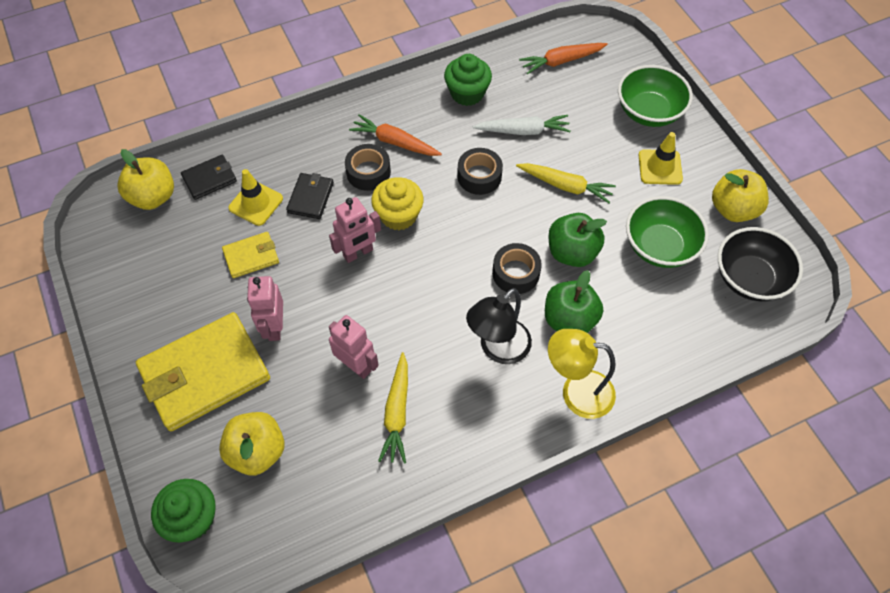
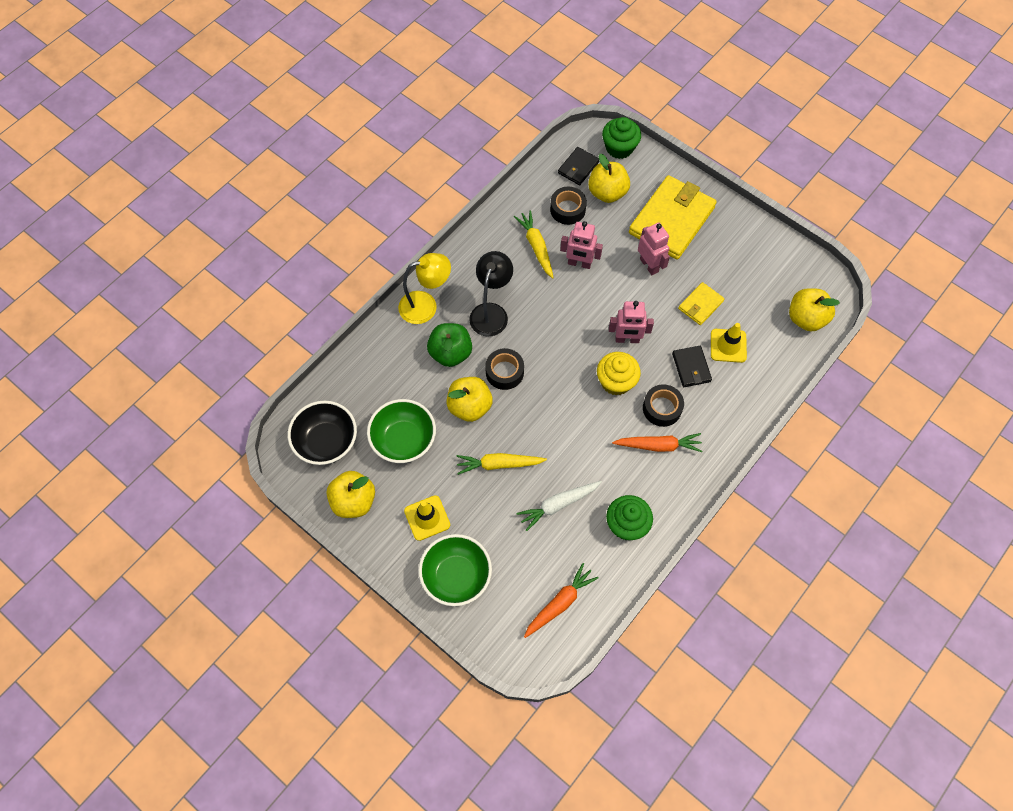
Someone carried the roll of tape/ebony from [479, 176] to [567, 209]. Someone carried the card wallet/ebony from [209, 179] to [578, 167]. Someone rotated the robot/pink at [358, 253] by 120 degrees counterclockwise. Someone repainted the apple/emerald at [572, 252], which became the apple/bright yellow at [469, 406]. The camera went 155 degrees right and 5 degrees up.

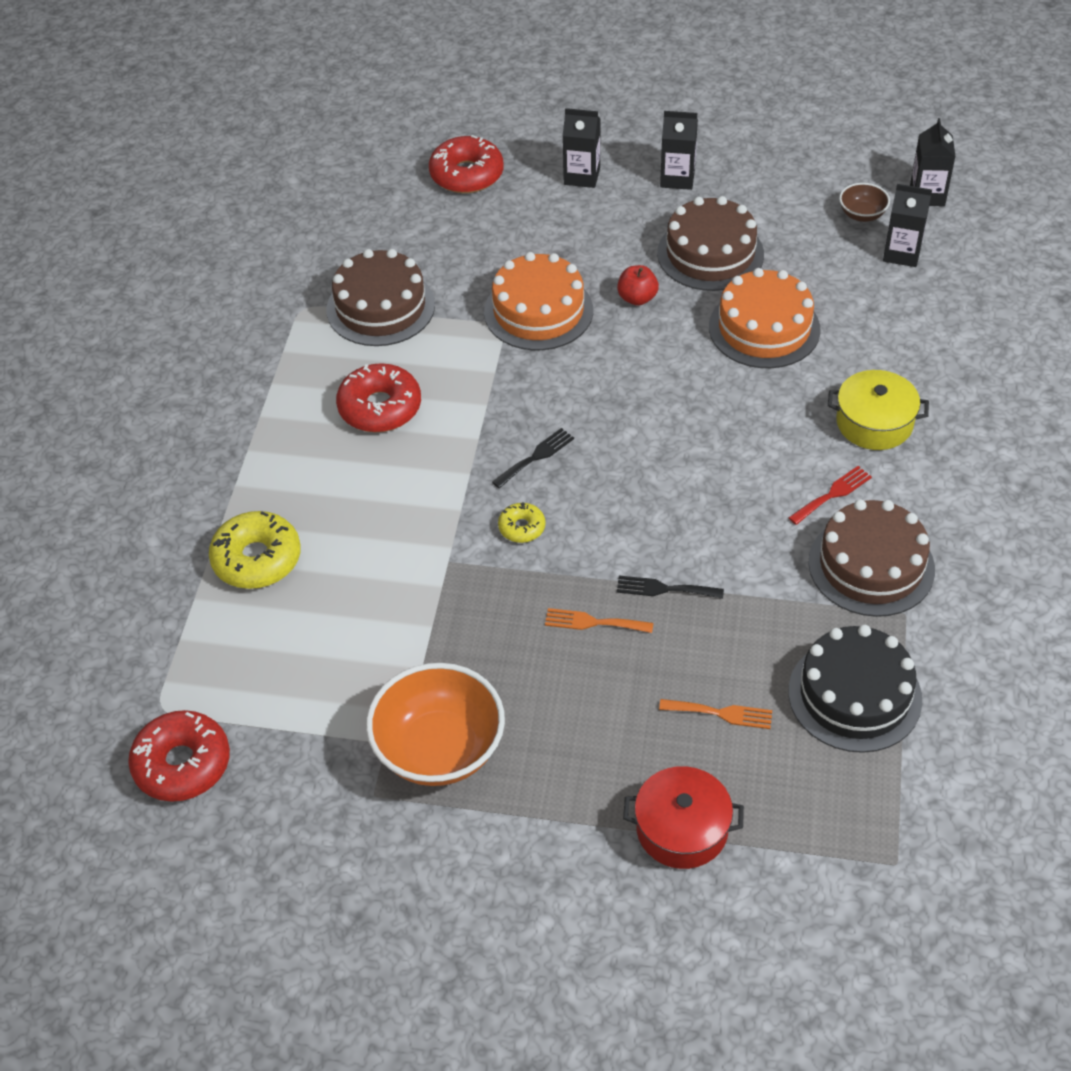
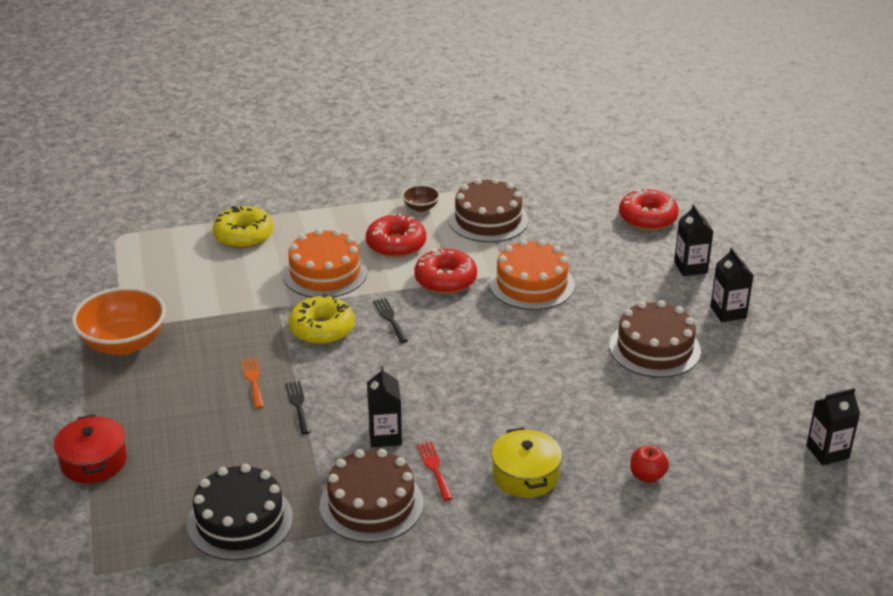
Someone carried the bowl/russet from [862, 214] to [421, 207]. Someone carried the carton/ebony from [902, 253] to [385, 436]. Someone carried the apple/scarlet from [637, 298] to [647, 476]. Someone carried the gateau/orange from [764, 328] to [325, 273]. Someone rotated the dinner fork/ebony at [536, 457] by 135 degrees counterclockwise. Someone rotated the dinner fork/scarlet at [832, 494] by 135 degrees counterclockwise. Someone scaled the donut/bright yellow at [522, 527] by 1.90. Someone took away the dinner fork/orange at [721, 713]. Someone carried the donut/scarlet from [182, 764] to [445, 280]. The camera went 65 degrees right and 15 degrees down.

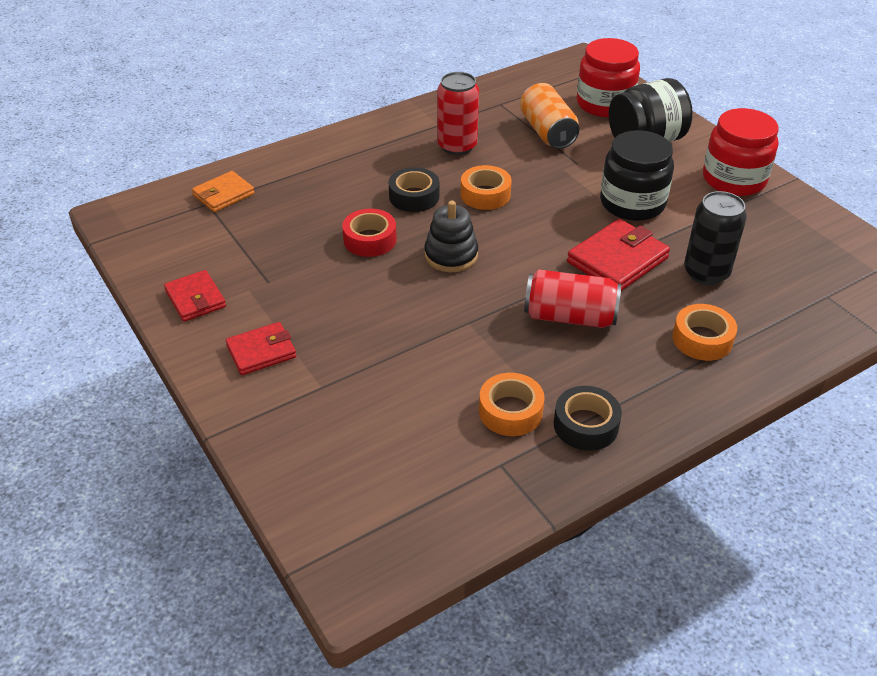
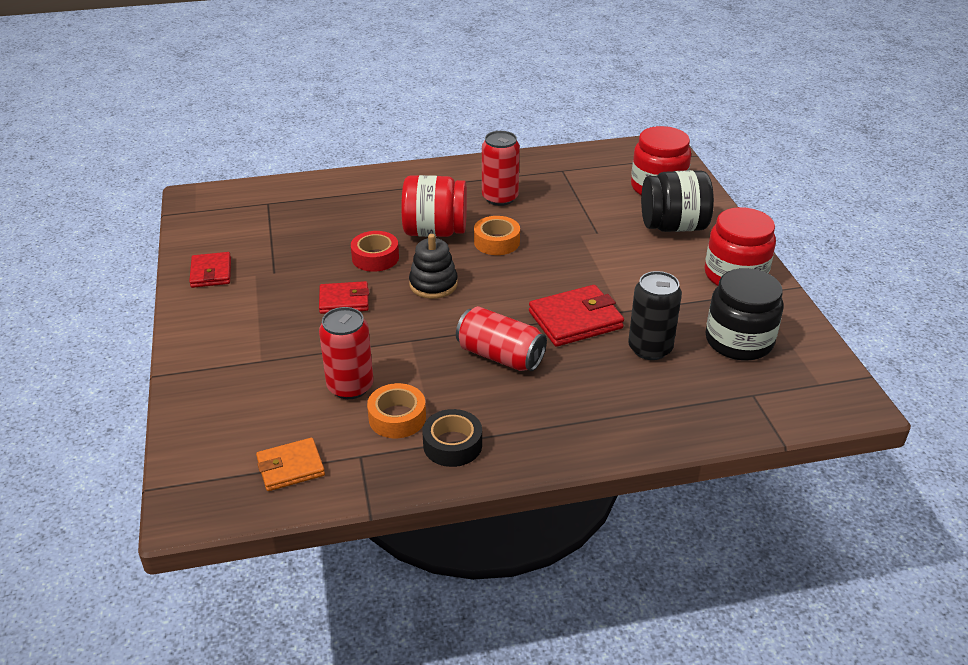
Someone took away the tin/orange at [547, 132]. Someone carried the jam jar/ebony from [632, 203] to [739, 341]. Someone swapped the roll of tape/ebony at [414, 197] for the jam jar/scarlet at [435, 231]. Someone carried the card wallet/orange from [223, 194] to [290, 467]. Someone took away the roll of tape/orange at [702, 339]. Someone carried the card wallet/scarlet from [261, 351] to [344, 300]. Someone put down the tin/scarlet at [350, 386]. The camera went 20 degrees right and 5 degrees down.

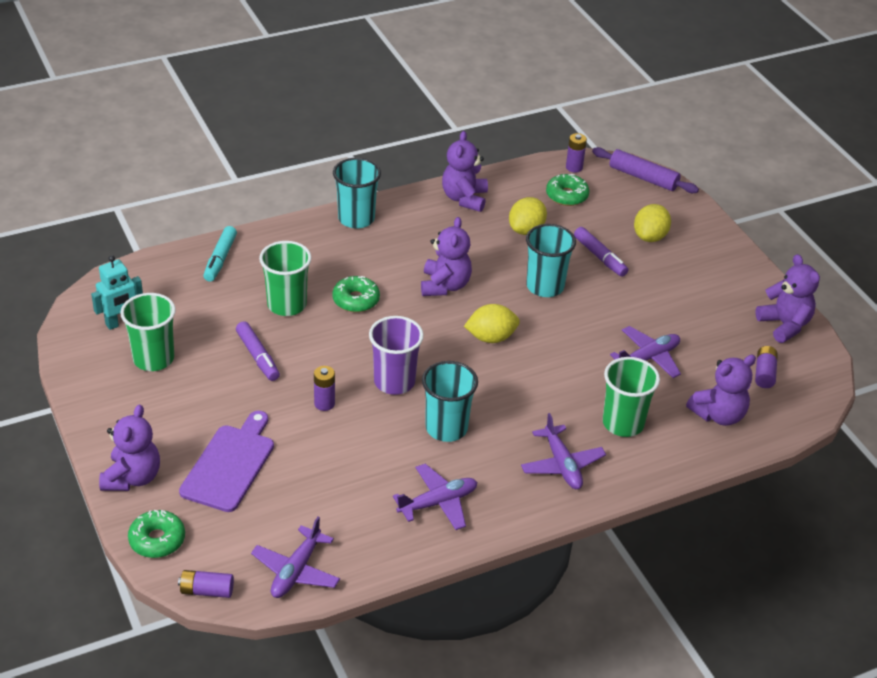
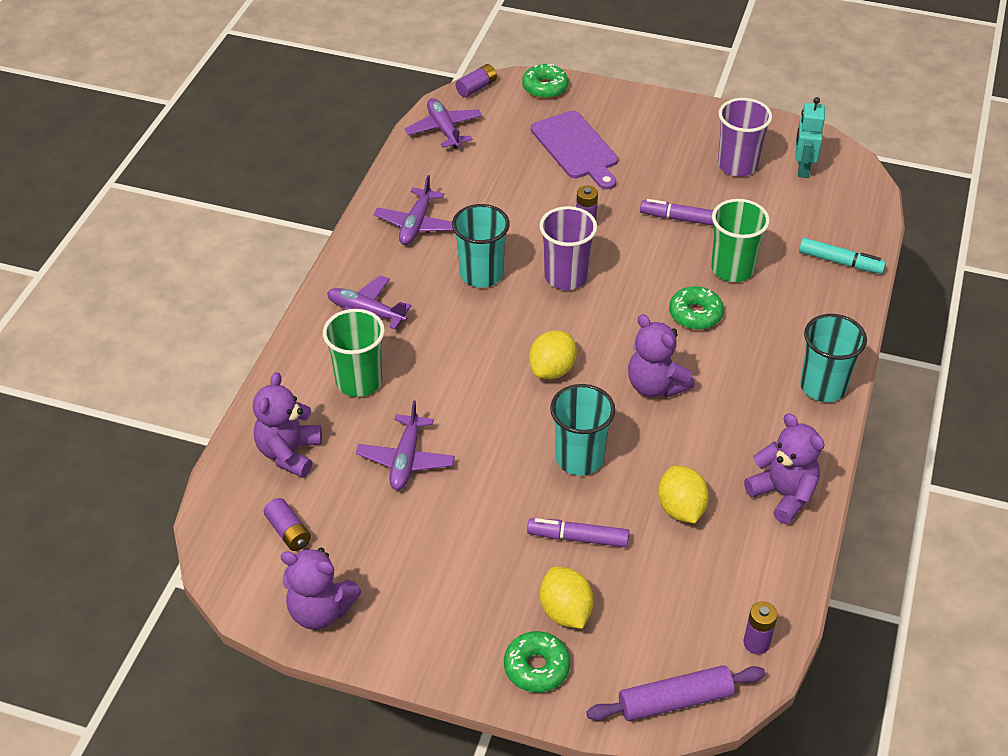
Someone carried the donut/emerald from [567, 195] to [536, 667]. Someone rotated the felt pen/teal at [220, 259] by 150 degrees clockwise. Someone repainted the cup/emerald at [153, 359], which became the cup/purple at [737, 165]. Someone took away the stuffed bear/purple at [132, 477]. The camera went 135 degrees right and 5 degrees up.

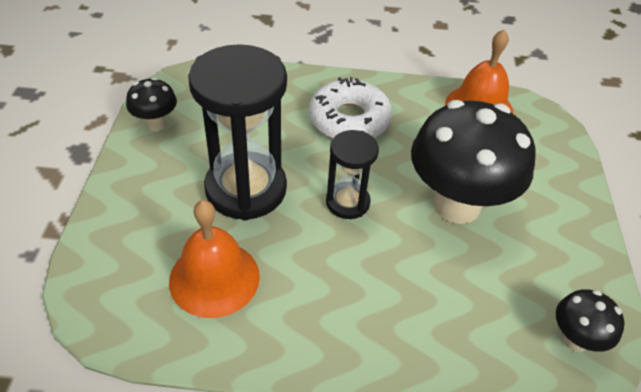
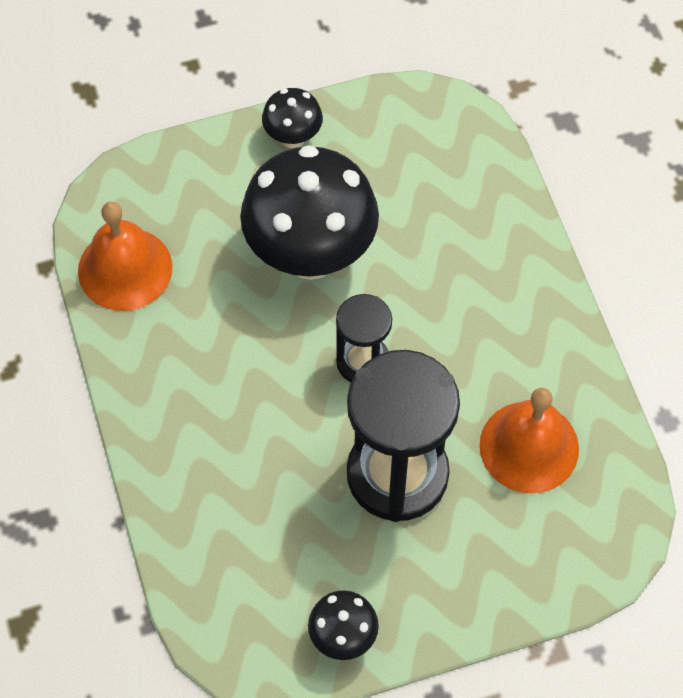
Someone took away the donut/snow-white at [349, 120]. Someone carried the mushroom/ebony from [575, 339] to [293, 137]. The camera went 110 degrees left and 15 degrees up.

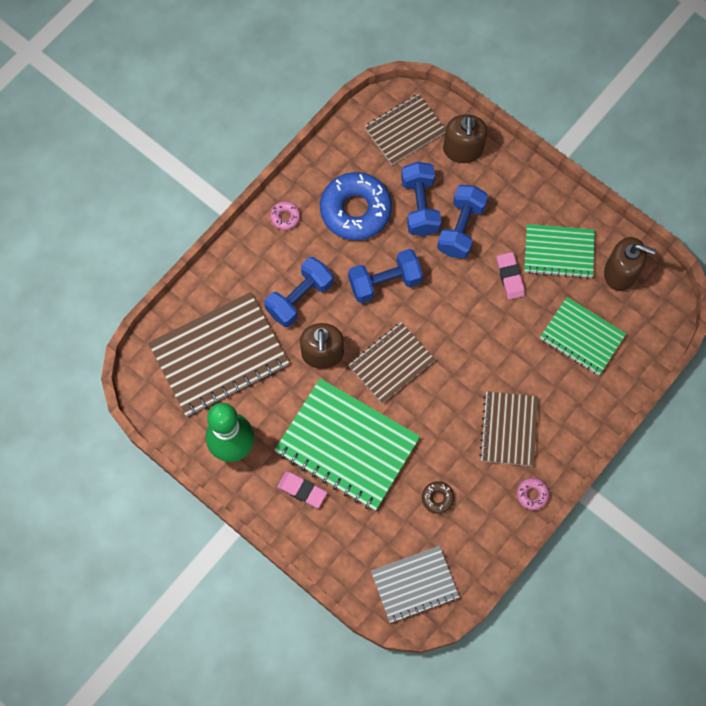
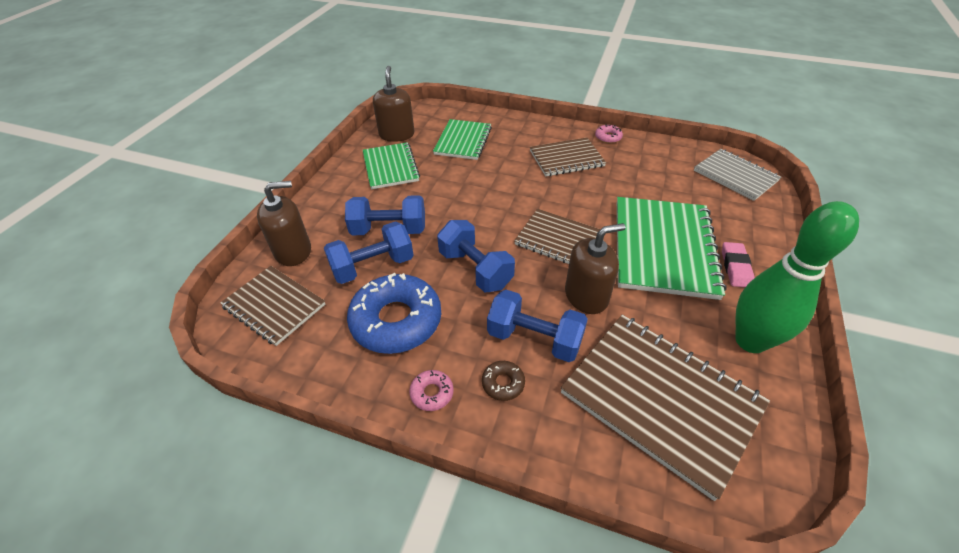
Someone took away the eraser/pink at [510, 277]. Someone carried the donut/russet from [437, 498] to [503, 383]. The camera went 110 degrees left and 25 degrees down.

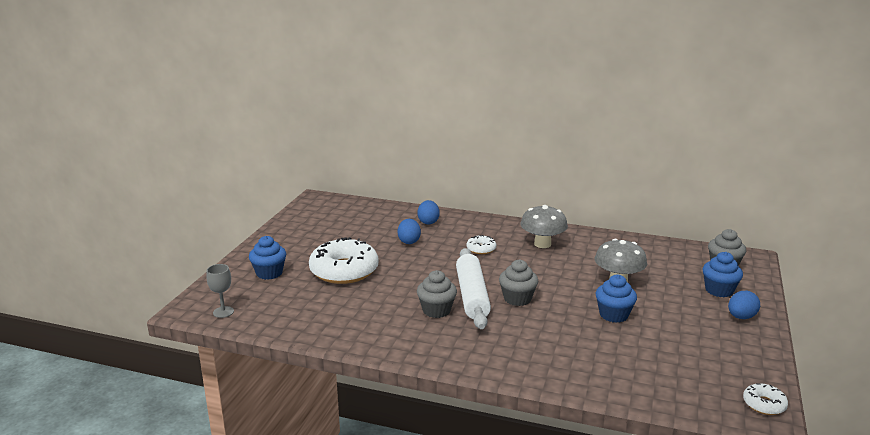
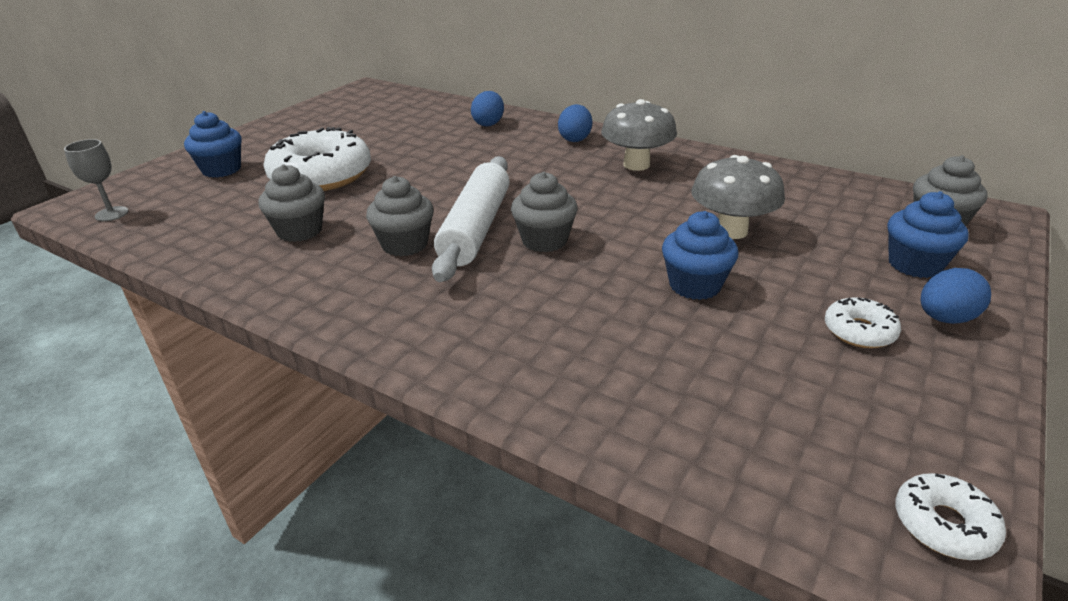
Someone carried the egg shape/blue from [409, 241] to [575, 139]. Someone carried the donut/snow-white from [481, 249] to [859, 331]. Someone put down the fairy cake/gray at [299, 231]. The camera went 15 degrees right and 10 degrees up.

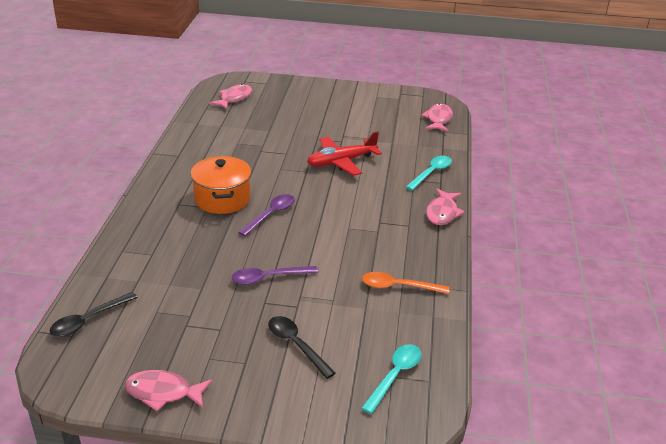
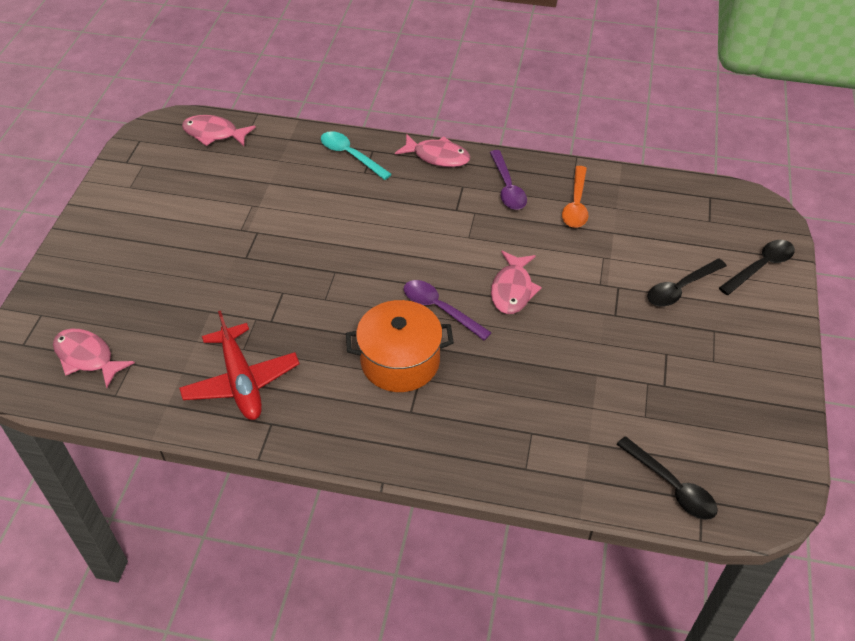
Someone carried the plane/scarlet from [341, 162] to [241, 381]. Someone carried the spoon/purple from [268, 278] to [507, 187]. Someone took away the spoon/teal at [395, 376]. Someone carried the toy fish/pink from [163, 392] to [512, 289]. Someone put down the spoon/ebony at [761, 267]. The camera went 85 degrees left and 15 degrees up.

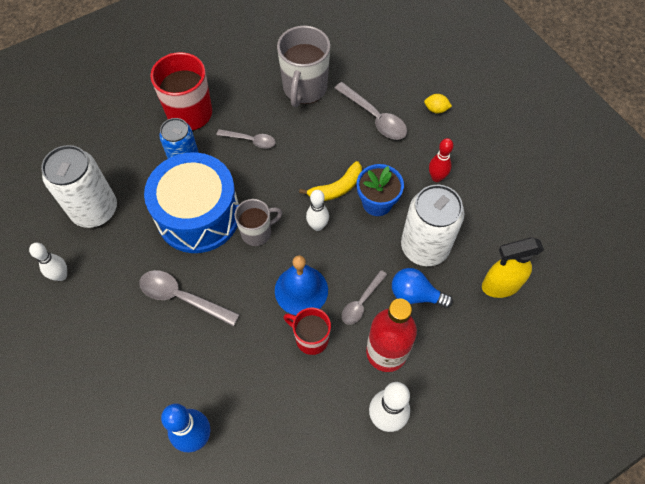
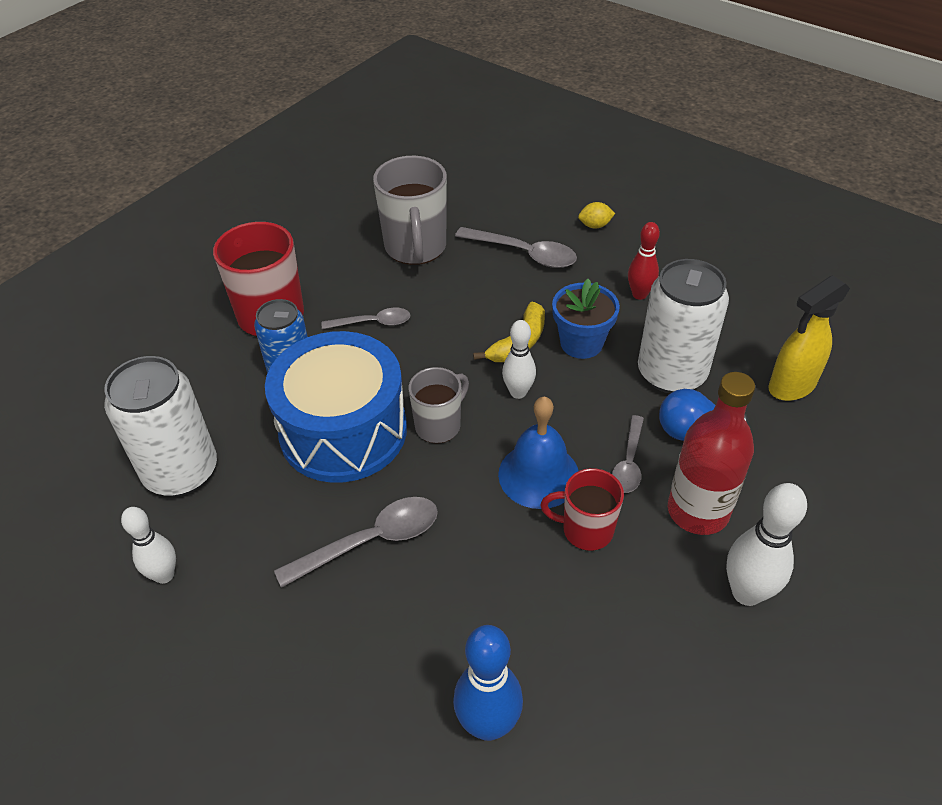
Someone rotated the spoon/gray at [182, 297] by 150 degrees clockwise. The camera went 20 degrees left and 15 degrees down.

